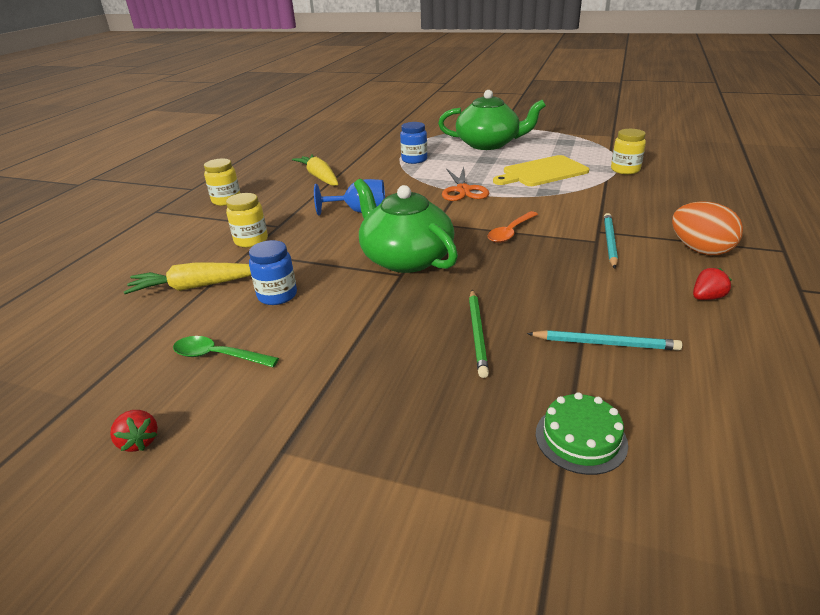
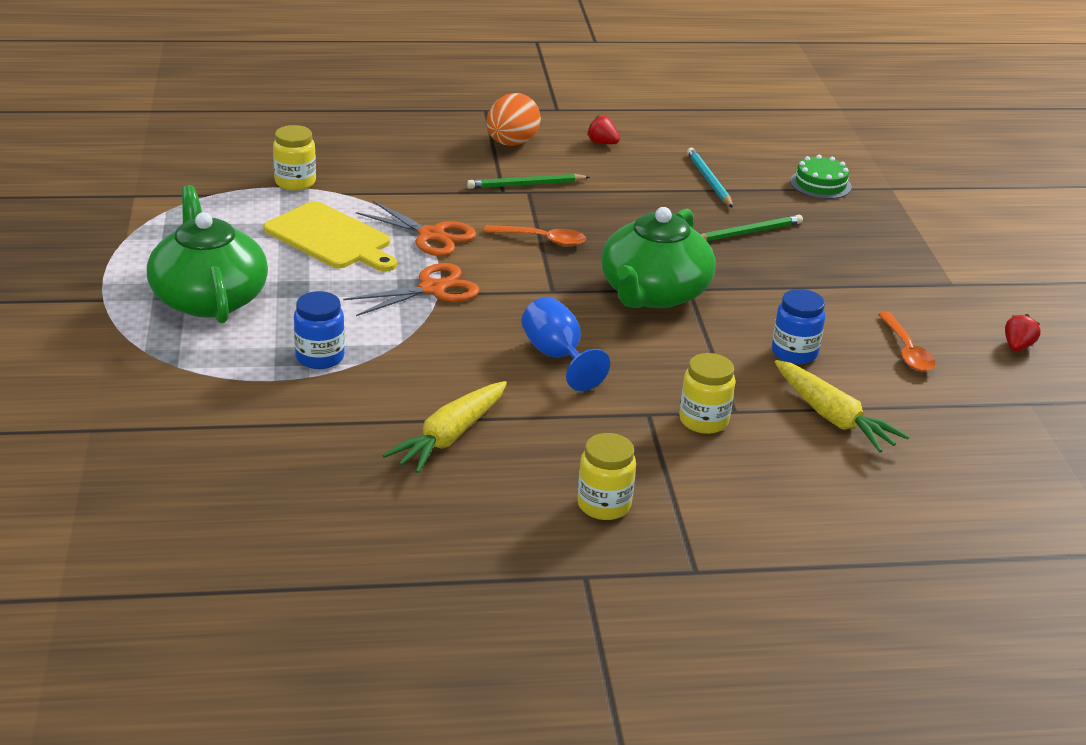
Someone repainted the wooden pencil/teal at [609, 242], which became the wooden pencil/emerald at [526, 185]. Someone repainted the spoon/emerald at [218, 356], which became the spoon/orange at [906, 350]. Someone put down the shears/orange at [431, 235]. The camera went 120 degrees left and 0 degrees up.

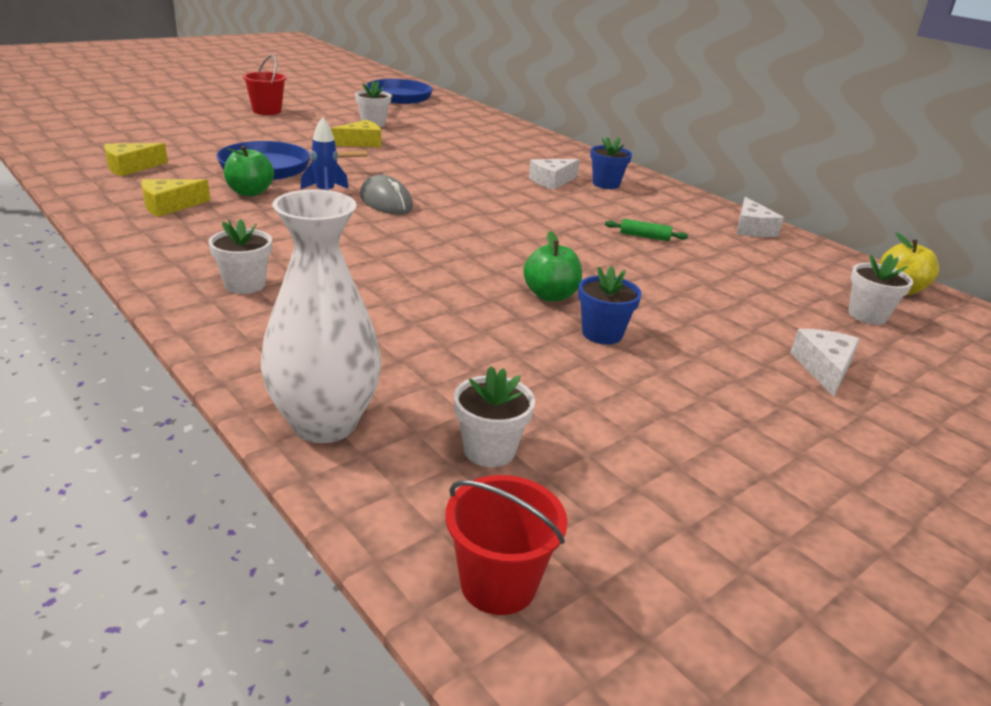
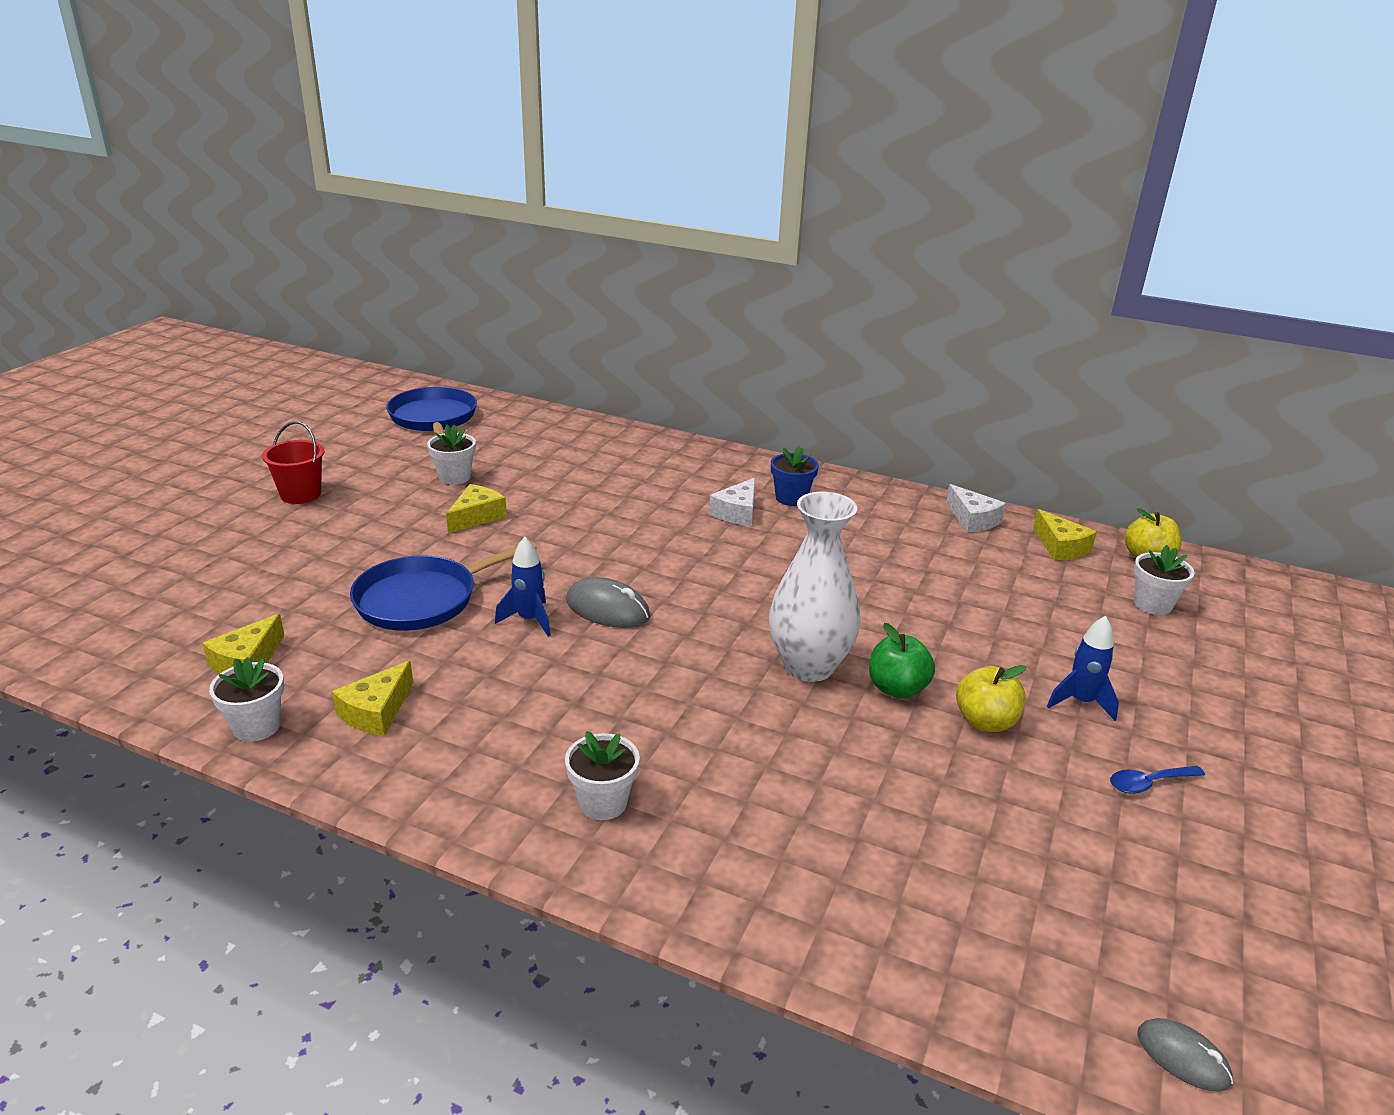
Someone took away the apple/emerald at [250, 192]. Someone carried the tall vase/snow-white from [324, 424] to [809, 666]. Someone took away the dough roller/emerald at [644, 236]. Someone swapped the plant pot/blue at [602, 334] for the apple/bright yellow at [985, 722]. Someone took away the cheese wedge/snow-white at [824, 368]. Someone carried the plant pot/snow-white from [489, 450] to [256, 726]. Someone swapped the bucket/scarlet at [498, 584] for the computer mouse/gray at [1183, 1057]. Someone put down the cheese wedge/bright yellow at [1060, 547]. Someone put down the rocket/blue at [1080, 702]. Someone put down the spoon/blue at [1148, 783]. The camera went 25 degrees left and 0 degrees up.

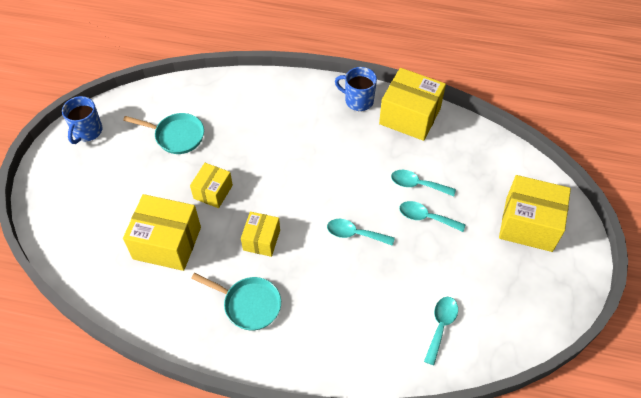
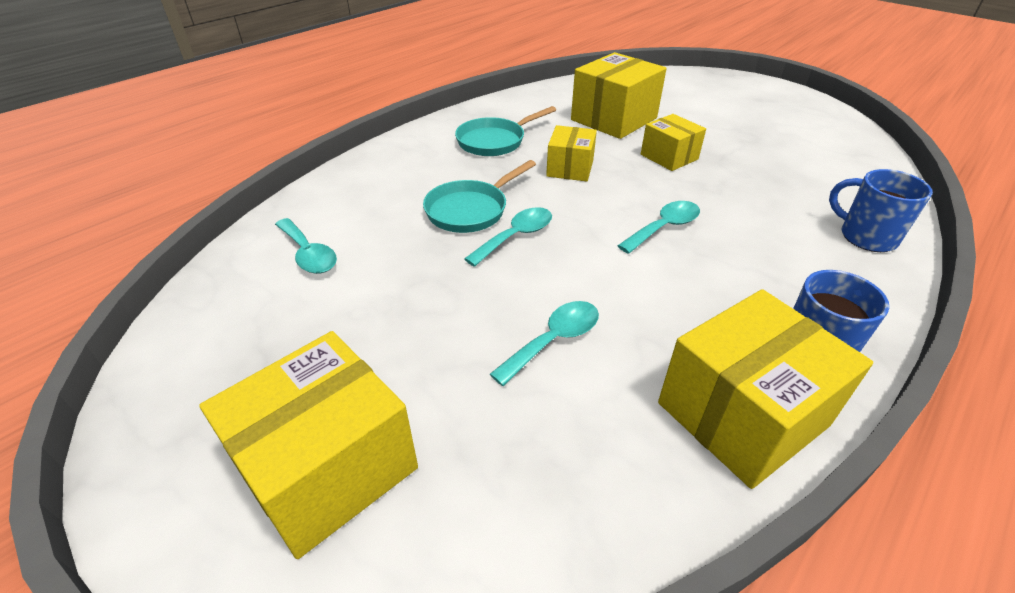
Someone carried the coffee mug/blue from [87, 131] to [866, 237]. Someone carried the frying pan/teal from [176, 136] to [470, 210]. Someone carried the spoon/teal from [426, 217] to [664, 227]. Someone rotated the package/bright yellow at [261, 240] by 60 degrees clockwise. The camera went 120 degrees right and 15 degrees down.

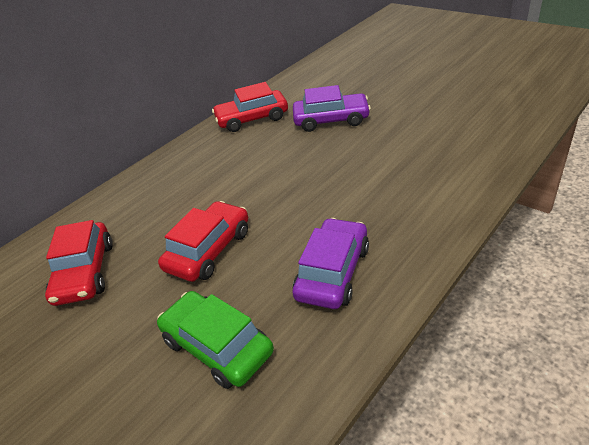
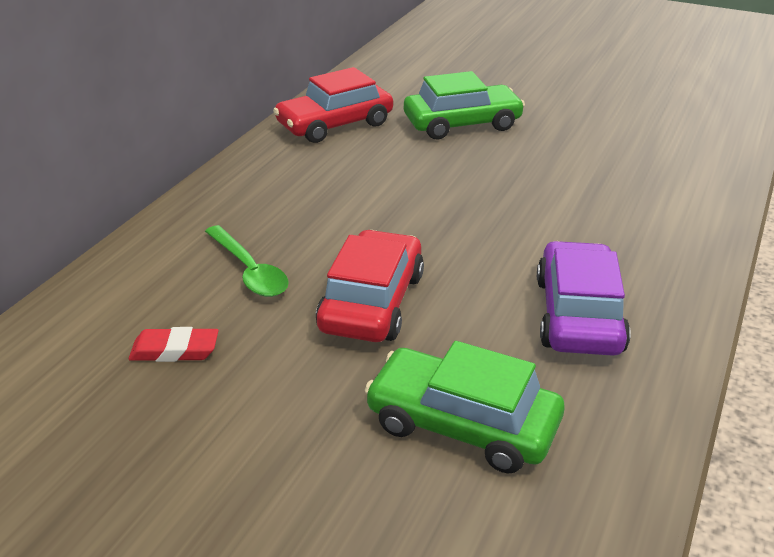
Someone repainted the automobile/purple at [331, 120], which became the automobile/emerald at [462, 124]. Someone swapped the automobile/scarlet at [85, 272] for the eraser/scarlet at [175, 350]. Someone put down the spoon/emerald at [249, 271]. The camera went 20 degrees left and 5 degrees down.

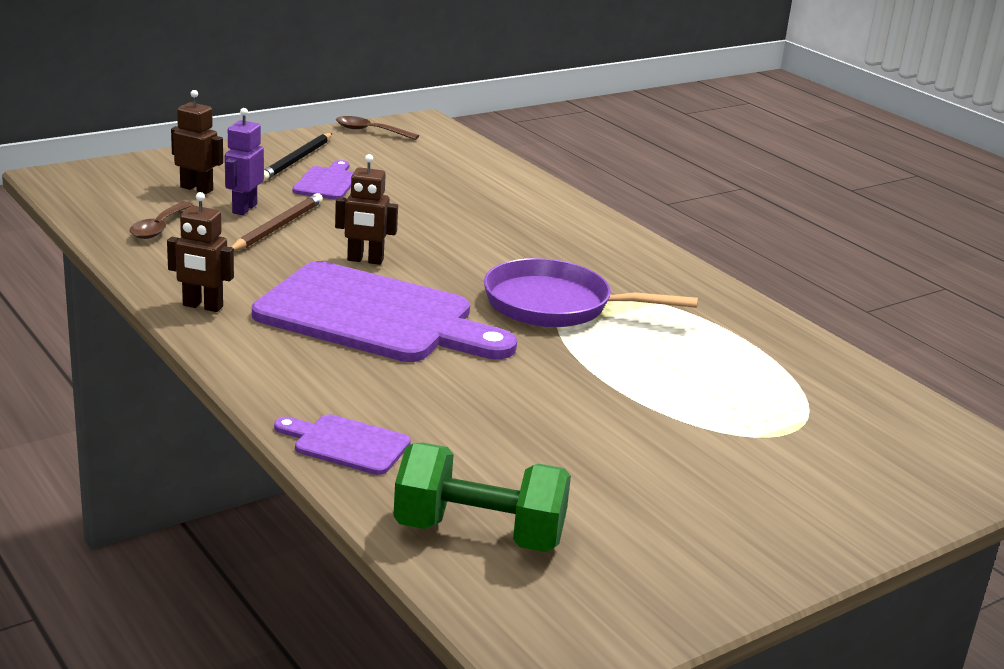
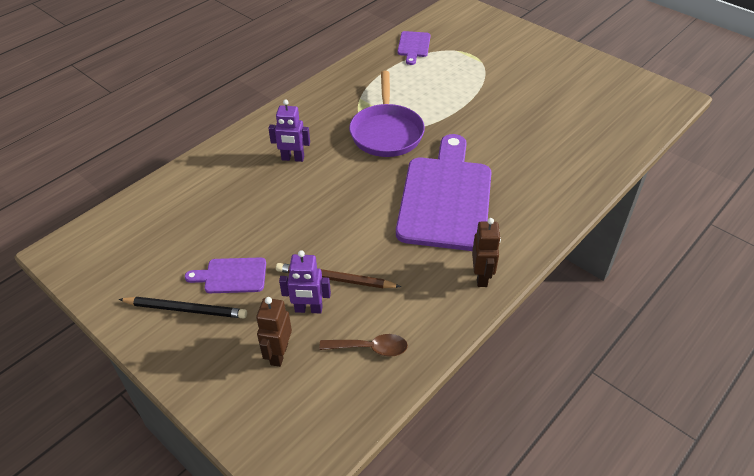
Someone took away the spoon/russet at [370, 131]. Someone took away the robot/russet at [365, 260]. Someone carried the chopping board/purple from [346, 444] to [413, 46]. Someone took away the dumbbell/emerald at [479, 534]. Someone put down the robot/purple at [292, 158]. The camera went 100 degrees left and 20 degrees up.

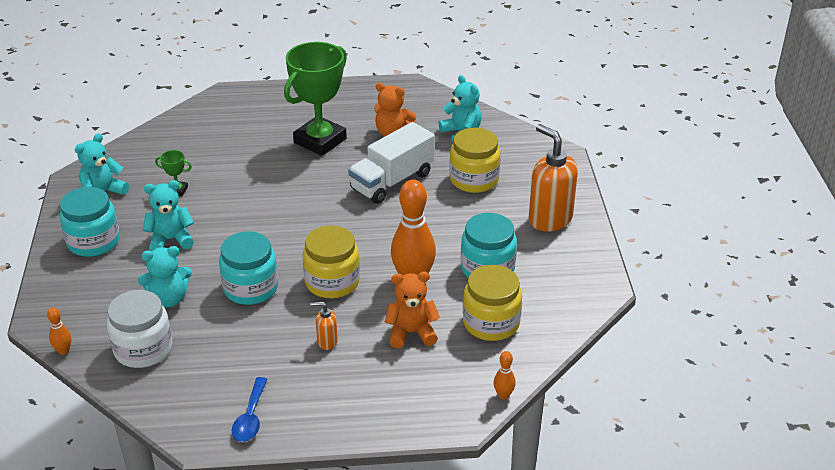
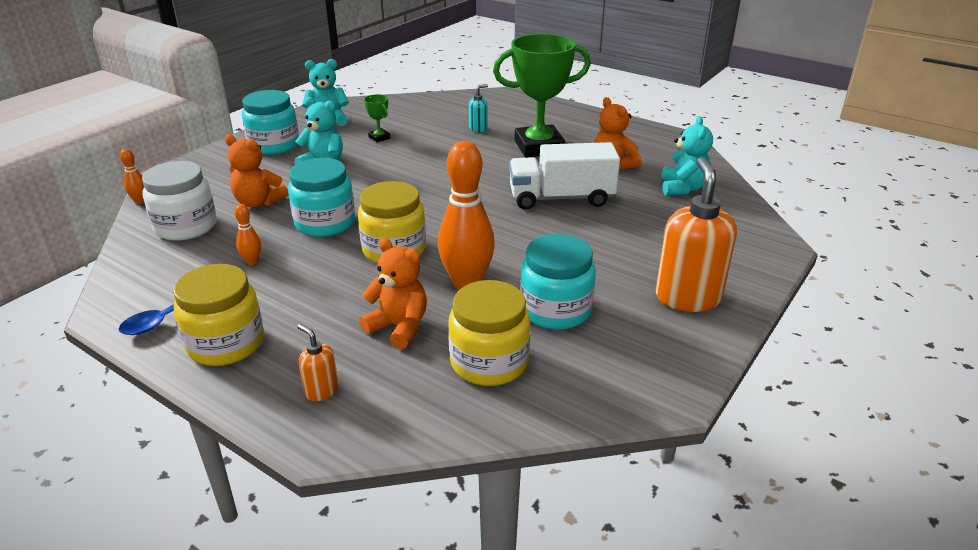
Someone carried the jam jar/bright yellow from [474, 179] to [226, 344]. Someone repainted the stuffed bear/teal at [169, 299], which became the stuffed bear/orange at [258, 202]. Someone carried the soap pump/orange from [327, 342] to [321, 390]. Someone carried the bowling pin/orange from [503, 395] to [252, 261]. Someone put down the soap pump/teal at [478, 129]. The camera went 40 degrees right and 5 degrees down.

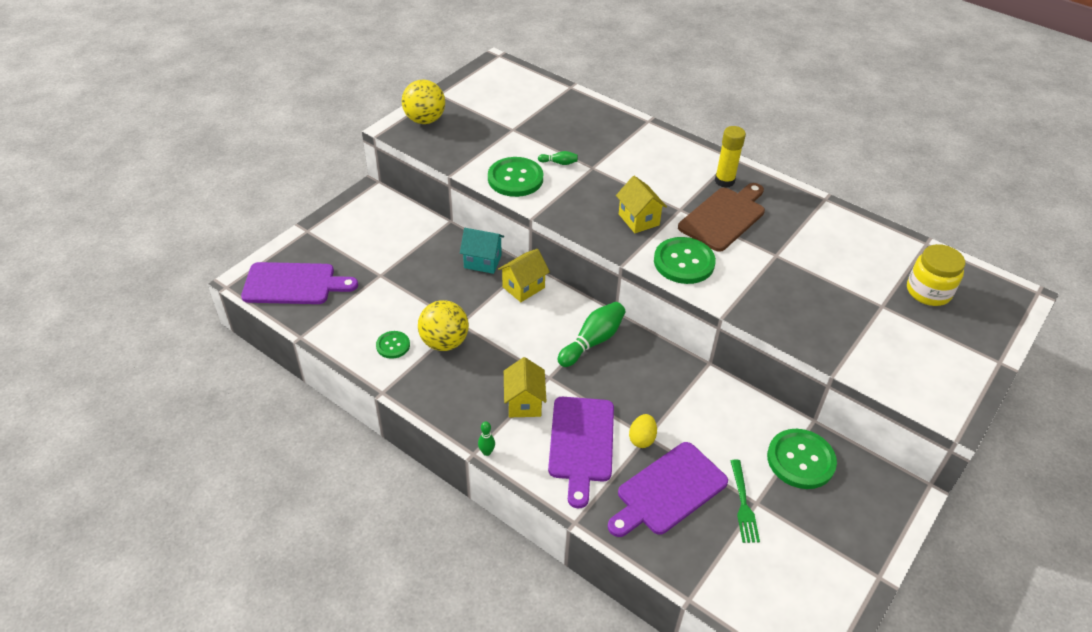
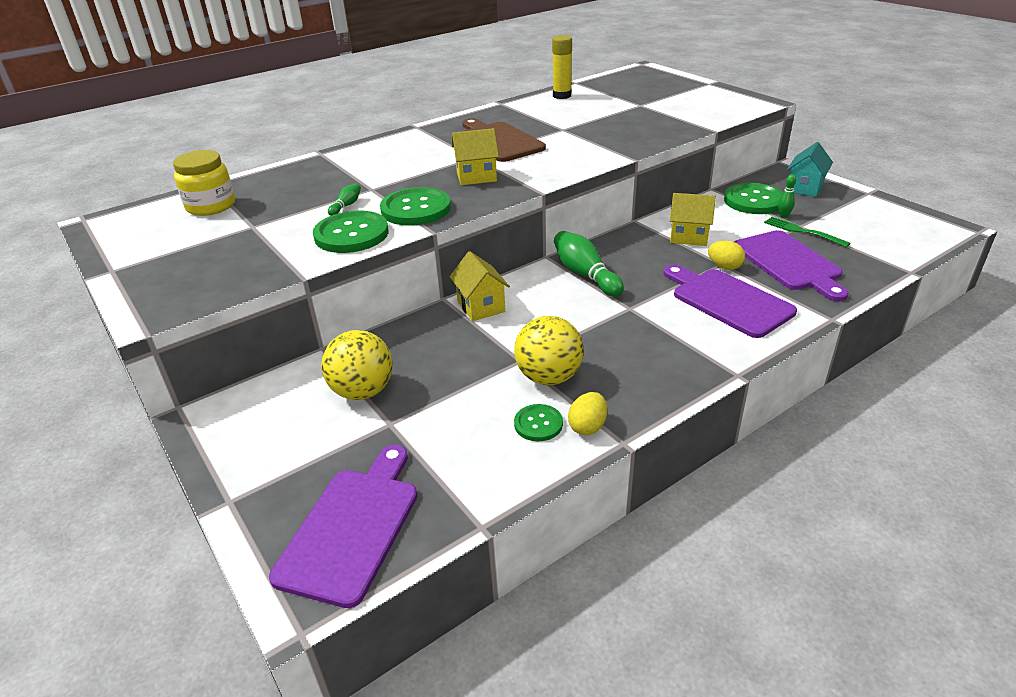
Someone carried the ball/bright yellow from [425, 120] to [363, 391]. Someone carried the stick of glue/bright yellow from [724, 181] to [562, 96]. Someone carried the house/teal from [482, 261] to [805, 188]. Someone carried the sewing button/emerald from [684, 262] to [416, 209]. Someone carried the jam jar/bright yellow from [928, 291] to [211, 206]. Someone carried the house/bright yellow from [524, 402] to [689, 237]. Someone rotated the chopping board/purple at [581, 443] by 150 degrees counterclockwise. Someone carried the bowling pin/emerald from [486, 452] to [783, 216]. Someone rotated the dinner fork/emerald at [743, 504] by 150 degrees counterclockwise. Someone put down the egg shape/bright yellow at [587, 426]. The camera went 70 degrees left and 10 degrees down.

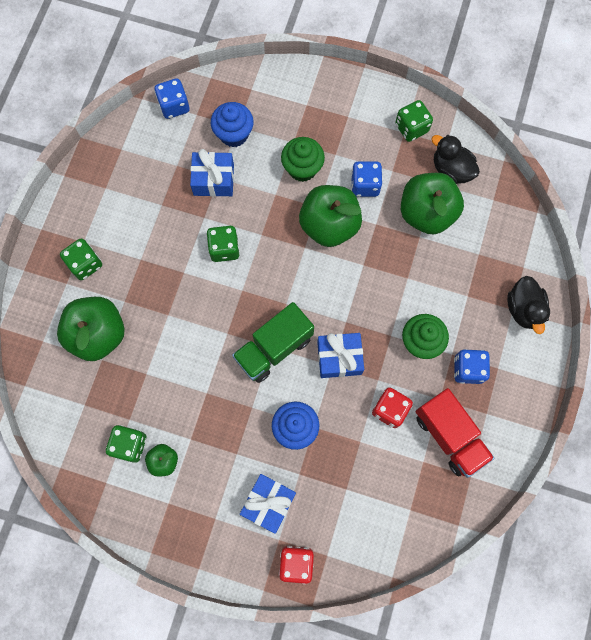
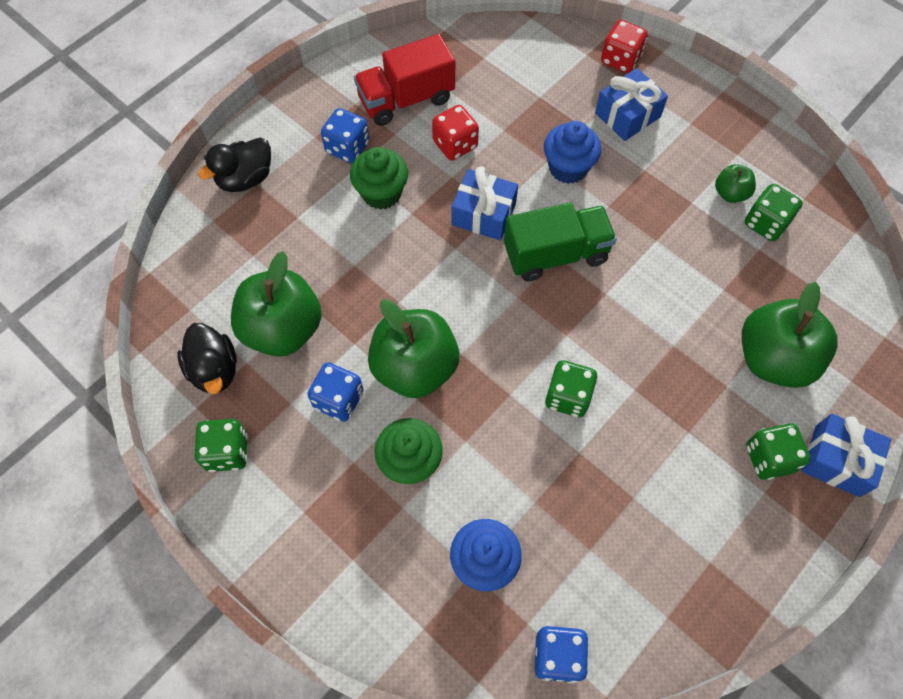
Someone carried the wrapped gift/blue from [213, 180] to [837, 460]. Someone rotated the rubber duck/ebony at [523, 309] by 150 degrees counterclockwise. Someone rotated the lorry/scarlet at [449, 436] by 105 degrees counterclockwise. The camera went 155 degrees left and 10 degrees down.

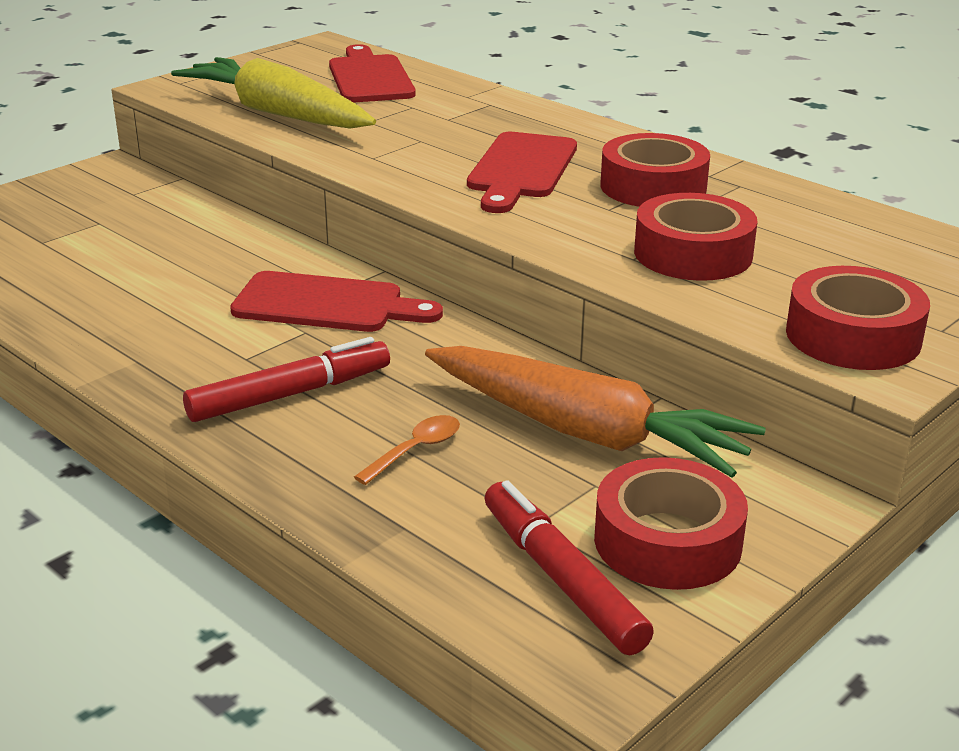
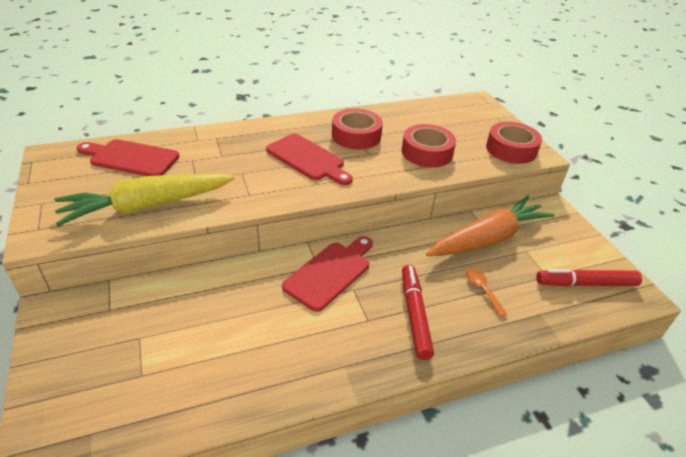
Someone took away the roll of tape/scarlet at [667, 541]. The camera went 65 degrees left and 10 degrees up.

